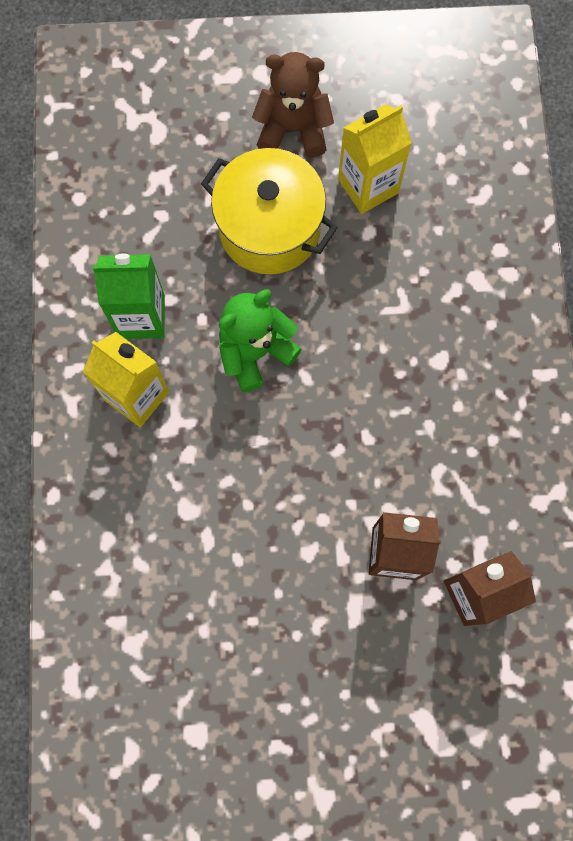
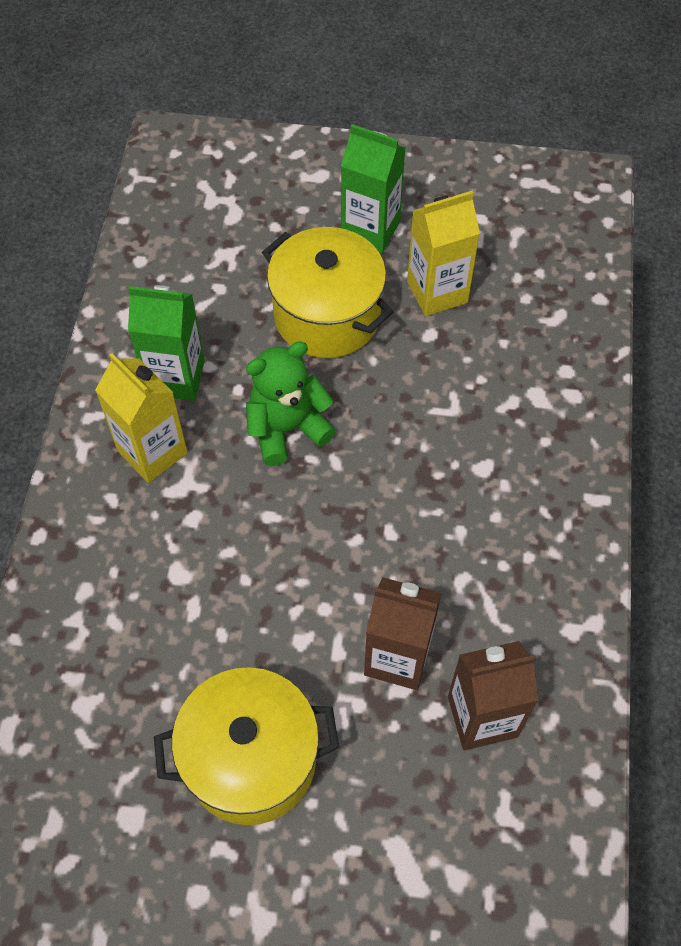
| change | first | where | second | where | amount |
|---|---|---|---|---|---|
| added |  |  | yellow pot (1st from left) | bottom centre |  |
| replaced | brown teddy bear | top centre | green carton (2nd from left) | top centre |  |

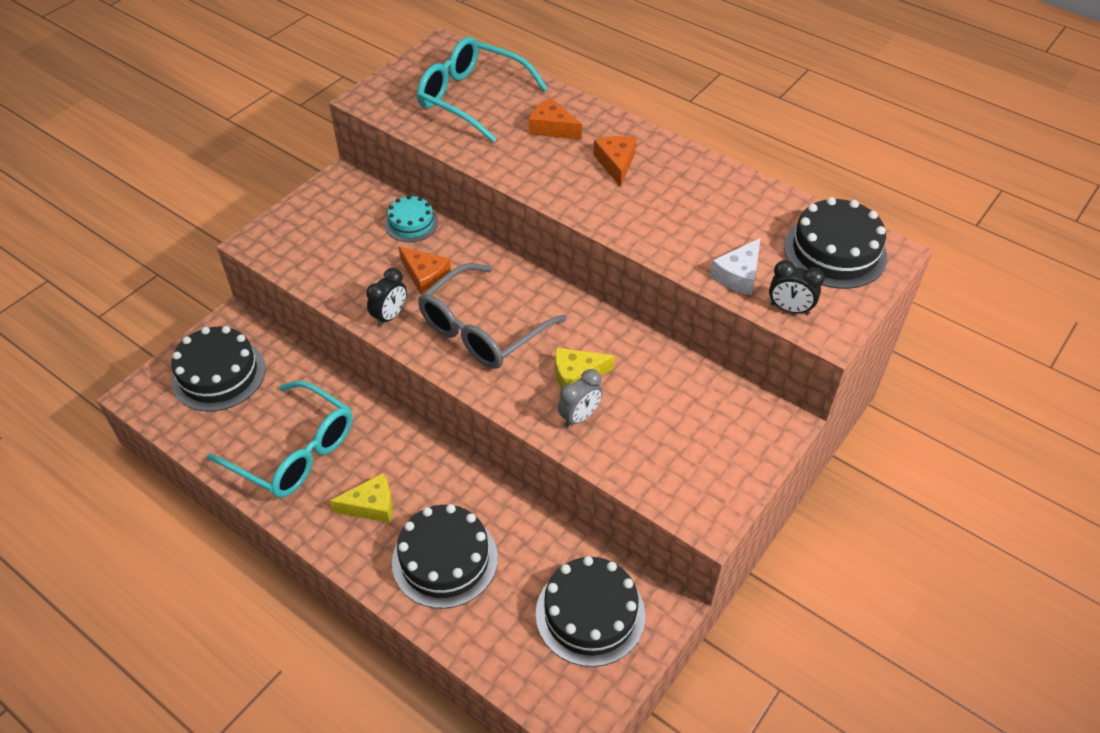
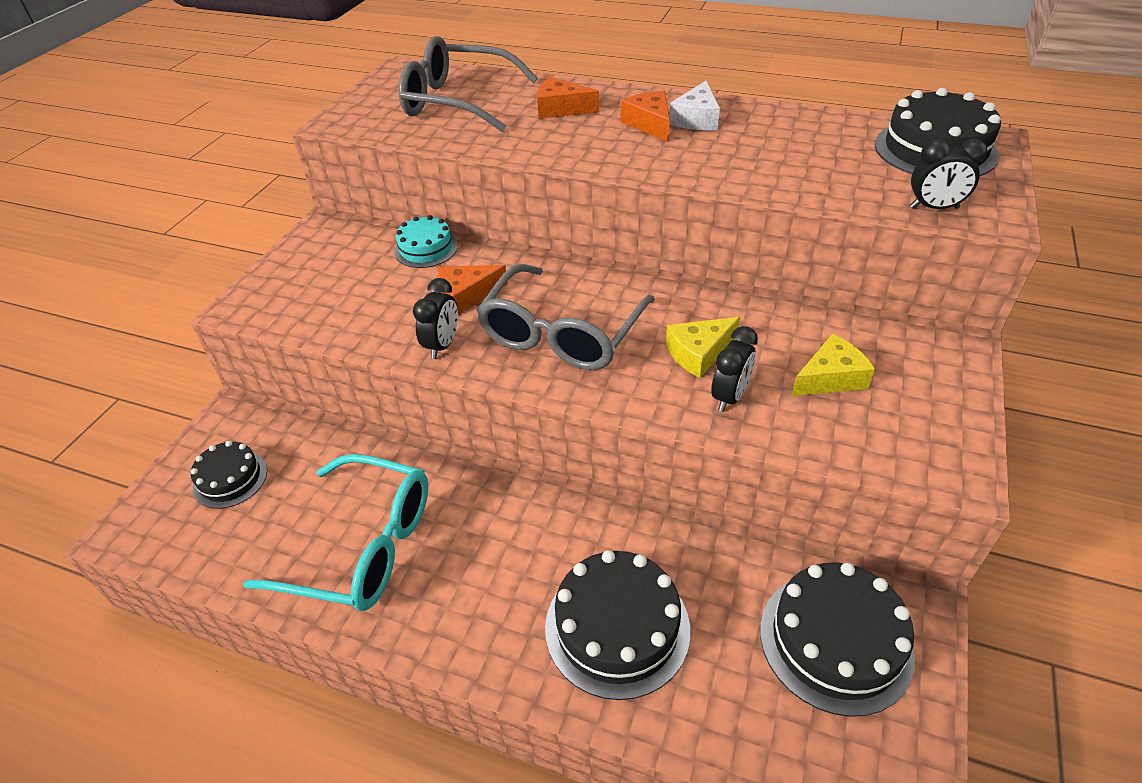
| change | first | where | second | where | amount |
|---|---|---|---|---|---|
| moved | yellow cheese (1st from left in the first image) | bottom left | yellow cheese (2nd from left) | middle right |  |
| moved | white cheese | middle right |  | top centre |  |
| recoloured | turquoise glasses (2nd from left) | top centre | grey glasses (1st from left) | top centre |  |
| recoloured | grey clock | centre | black clock (2nd from left) | centre |  |
| turned | orange cheese (1st from left) | centre |  | centre | 135 degrees clockwise |
| resized | black cake (1st from left) | middle left |  | middle left | x0.60 |

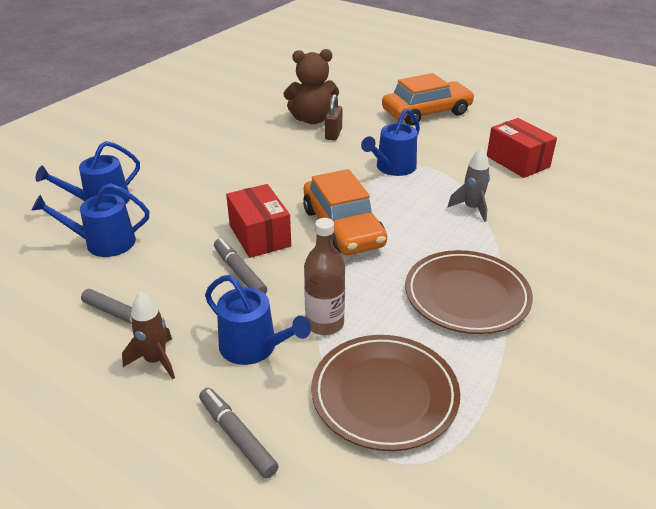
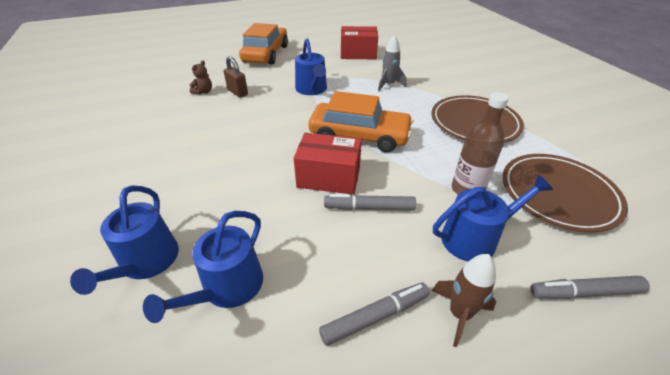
| change | first | where | second | where | amount |
|---|---|---|---|---|---|
| resized | brown teddy bear | top centre |  | top left | x0.46 |

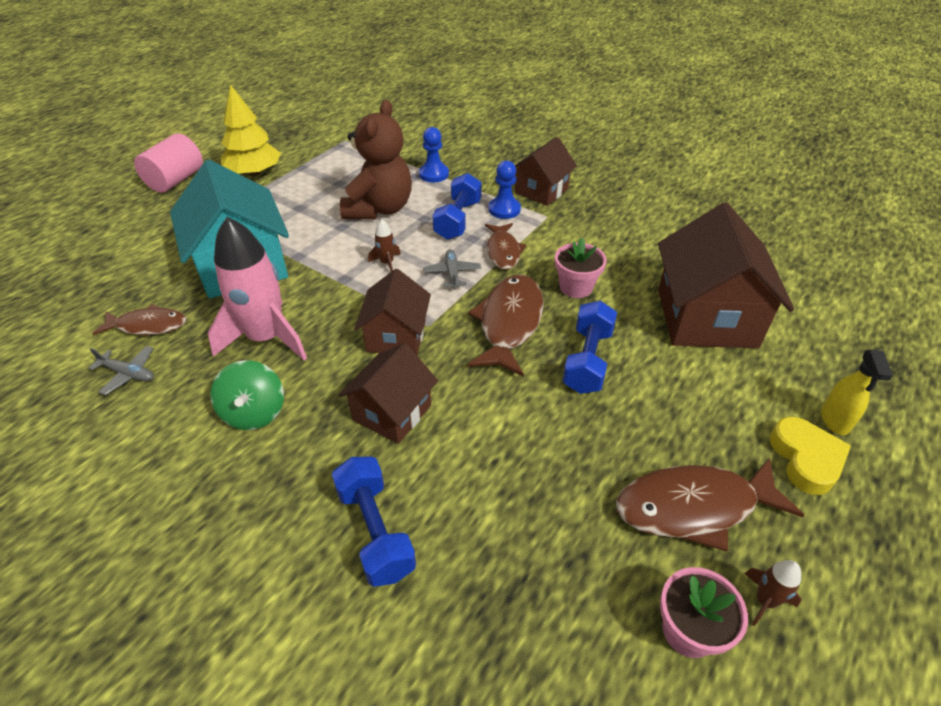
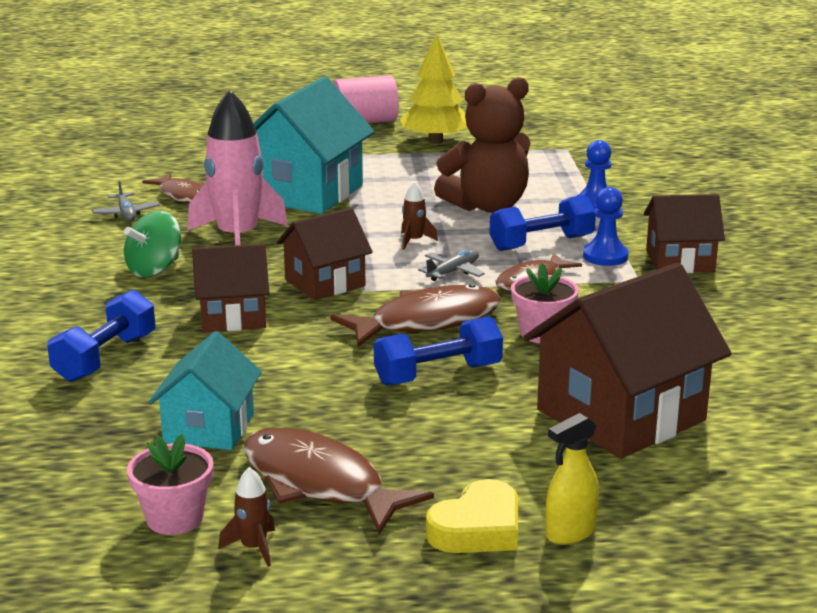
| change | first | where | second | where | amount |
|---|---|---|---|---|---|
| added |  |  | turquoise house (1st from left) | middle left |  |

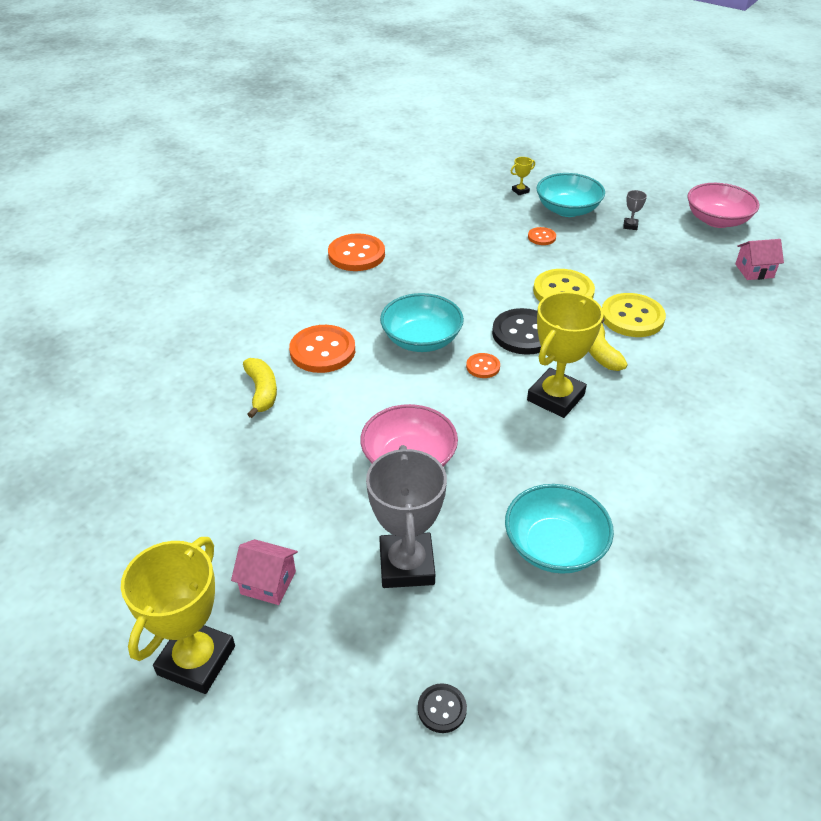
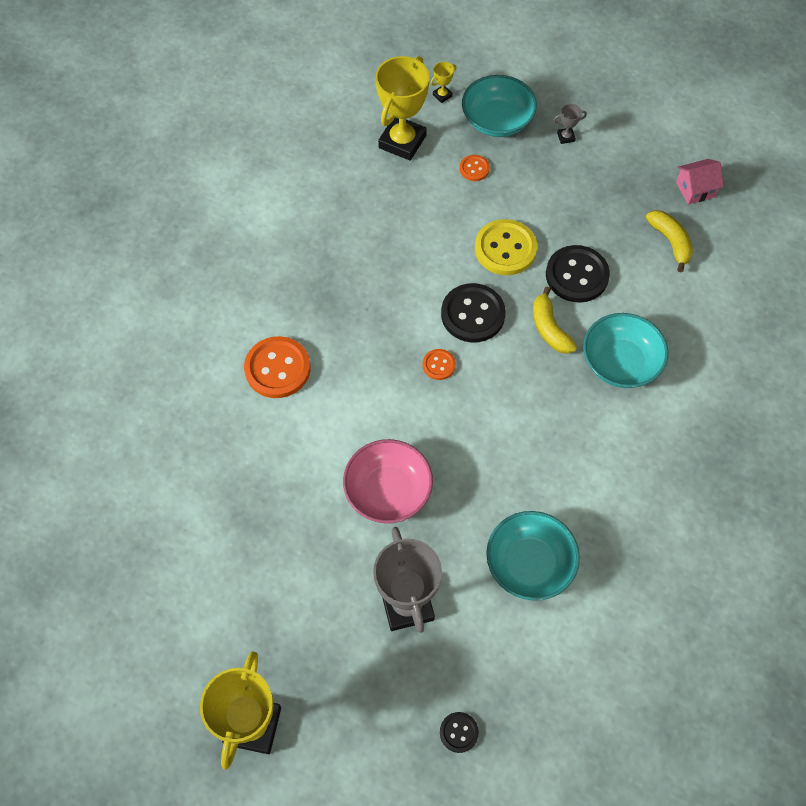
| change | first | where | second | where | amount |
|---|---|---|---|---|---|
| removed | pink house (1st from left) | bottom left |  |  |  |
| removed | orange button (2nd from left) | top centre |  |  |  |
| removed | pink bowl (2nd from left) | top right |  |  |  |
| moved | yellow banana (1st from left in the first image) | middle left | yellow banana (2nd from left) | top right |  |
| moved | turquoise bowl (1st from left in the first image) | centre | turquoise bowl (3rd from left) | middle right |  |
| moved | yellow trophy (3rd from left in the first image) | middle right | yellow trophy (2nd from left) | top centre |  |
| recoloured | yellow button (2nd from left) | middle right | black button (3rd from left) | middle right |  |
| turned | grey trophy (2nd from left) | top right |  | top right | 75 degrees clockwise |

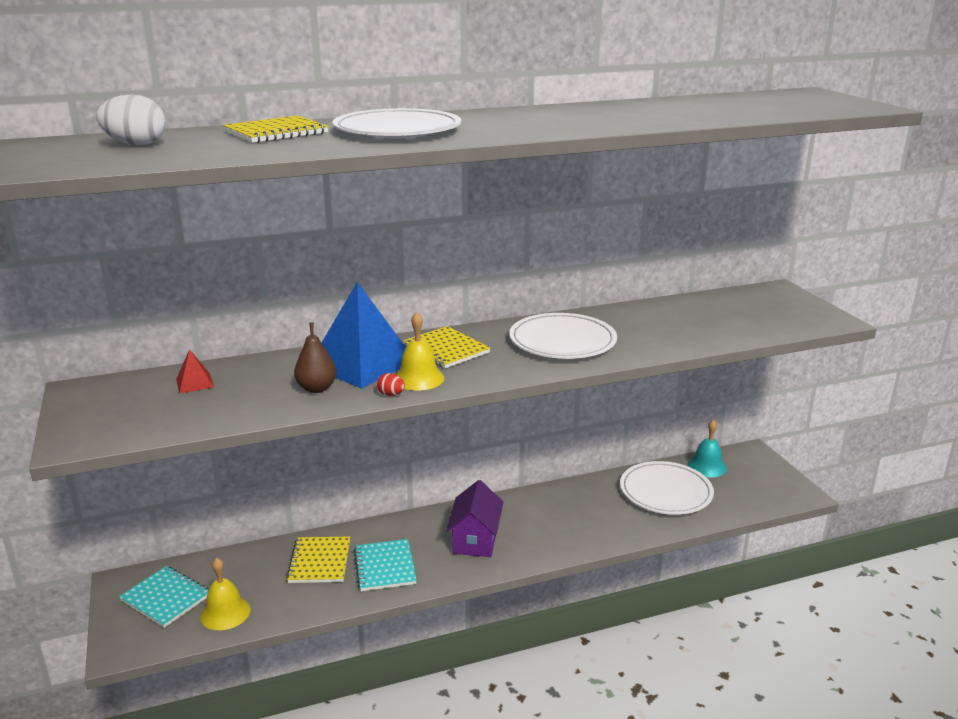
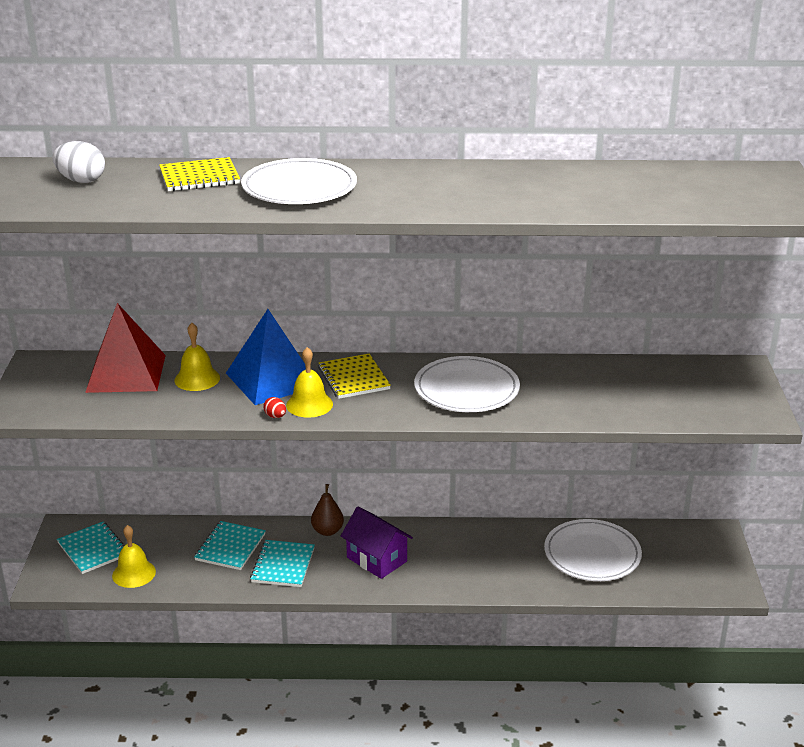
| change | first | where | second | where | amount |
|---|---|---|---|---|---|
| removed | turquoise bell | middle right |  |  |  |
| added |  |  | yellow bell (2nd from left) | middle left |  |
| moved | brown pear | middle left |  | bottom centre |  |
| recoloured | yellow notebook (2nd from left) | bottom left | turquoise notebook (2nd from left) | bottom left |  |
| turned | purple house | bottom centre |  | bottom centre | 75 degrees counterclockwise |
| resized | red pyramid | middle left |  | middle left | x2.41 |

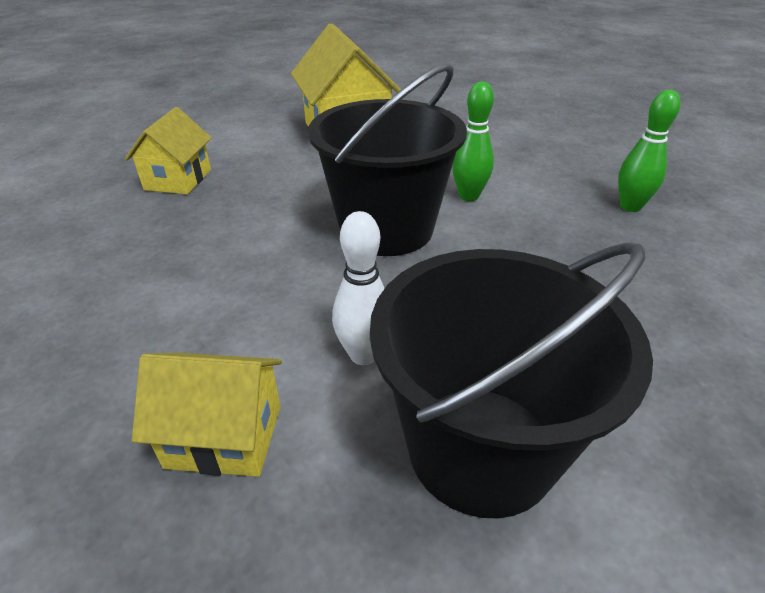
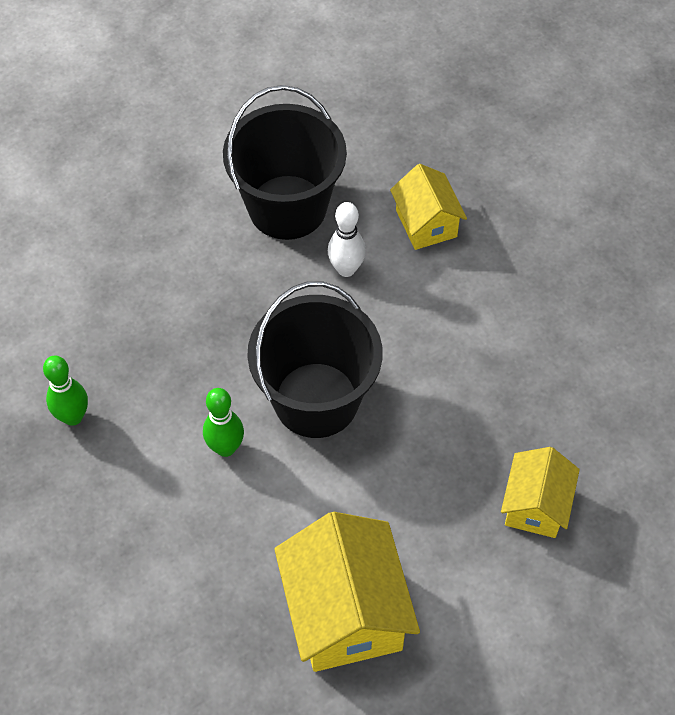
| change | first | where | second | where | amount |
|---|---|---|---|---|---|
| turned | yellow house (2nd from left) | bottom left |  | top centre | 60 degrees clockwise |

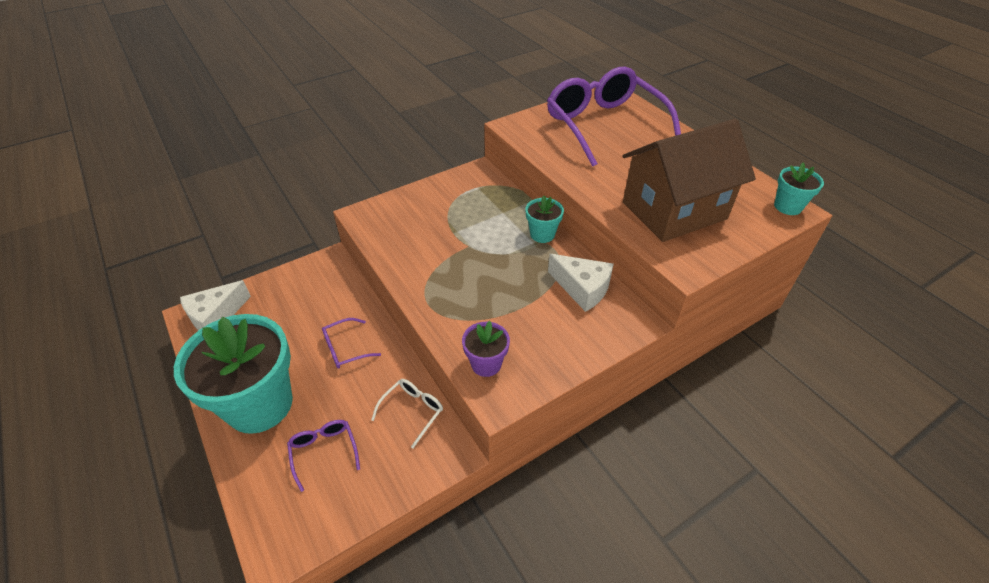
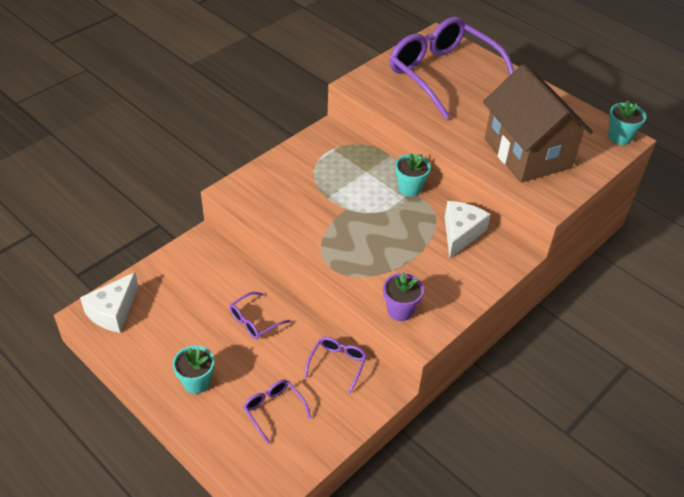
| change | first | where | second | where | amount |
|---|---|---|---|---|---|
| recoloured | white glasses | bottom centre | purple glasses (3rd from left) | bottom centre |  |
| turned | white cheese (2nd from left) | centre |  | middle right | 90 degrees counterclockwise |
| turned | brown house | top right |  | top right | 75 degrees counterclockwise |
| resized | turquoise flower pot (1st from left) | middle left |  | bottom left | x0.45 |

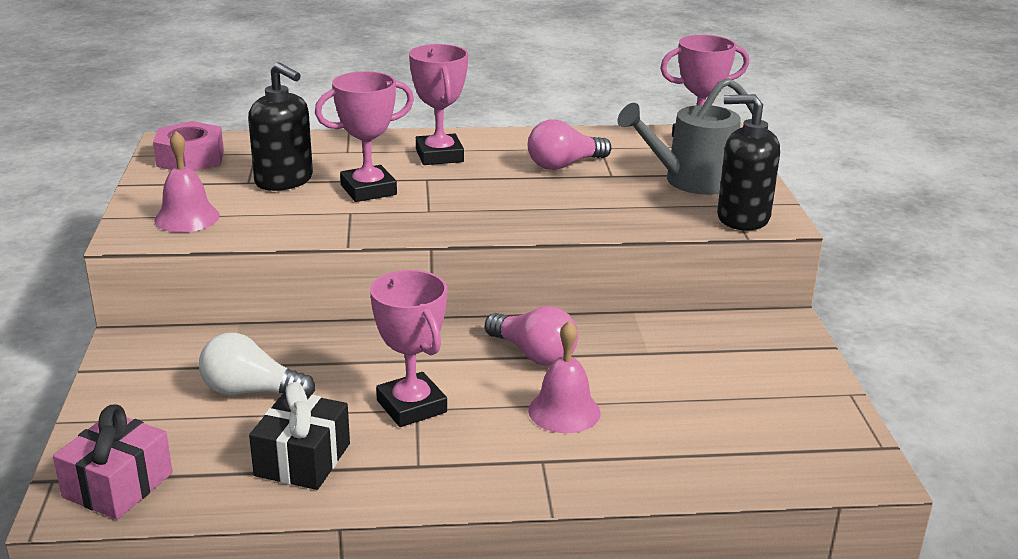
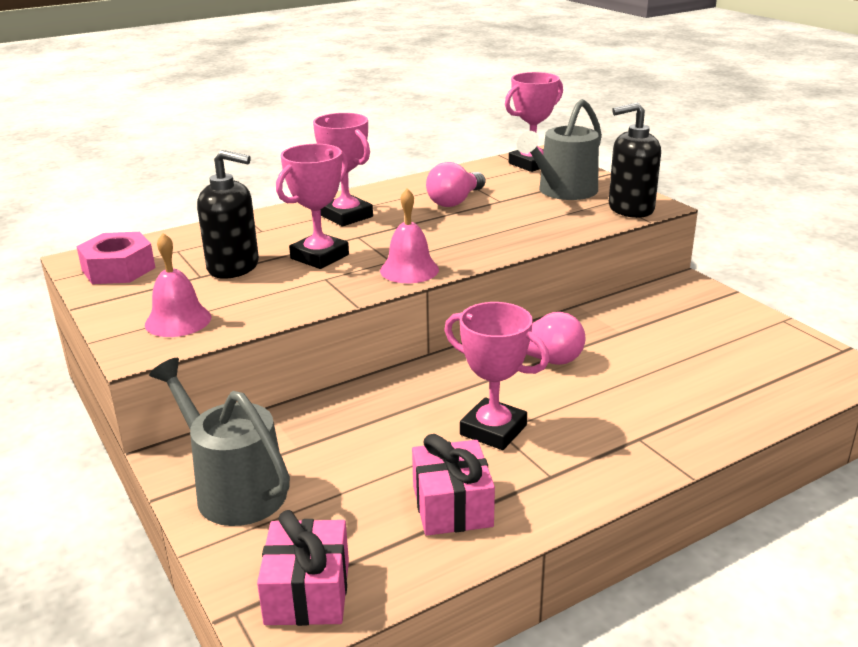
| change | first | where | second | where | amount |
|---|---|---|---|---|---|
| removed | white light bulb | middle left |  |  |  |
| added |  |  | grey watering can (1st from left) | bottom left |  |
| moved | pink bell (2nd from left) | bottom centre |  | centre |  |
| recoloured | black gift | bottom left | pink gift (2nd from left) | bottom centre |  |

